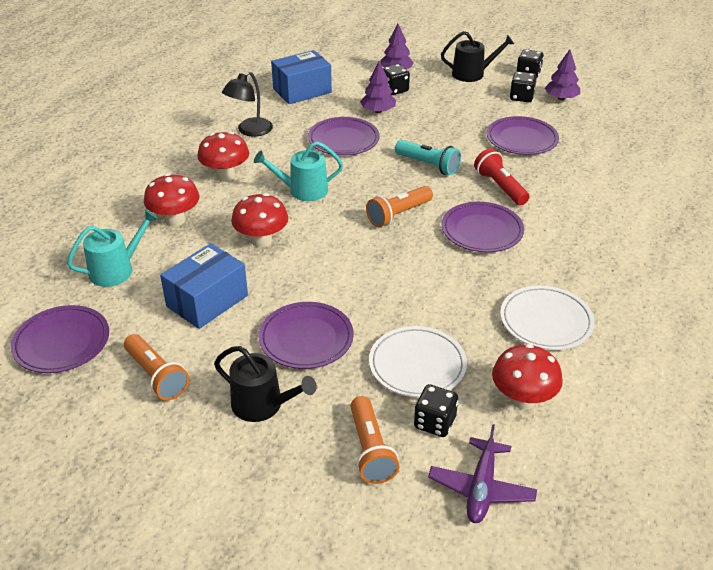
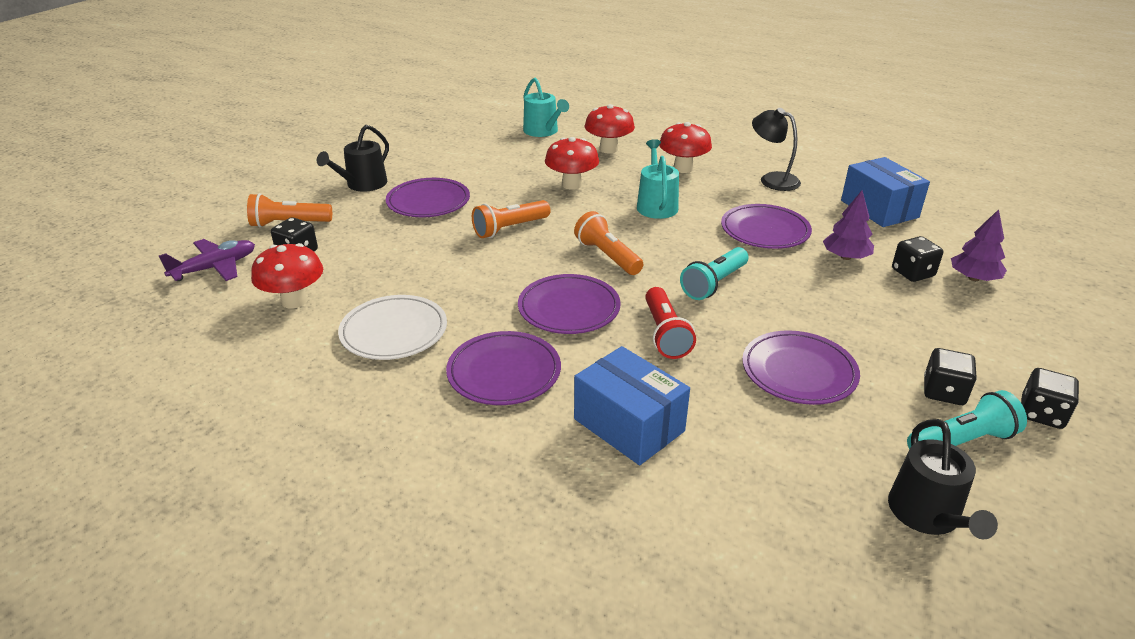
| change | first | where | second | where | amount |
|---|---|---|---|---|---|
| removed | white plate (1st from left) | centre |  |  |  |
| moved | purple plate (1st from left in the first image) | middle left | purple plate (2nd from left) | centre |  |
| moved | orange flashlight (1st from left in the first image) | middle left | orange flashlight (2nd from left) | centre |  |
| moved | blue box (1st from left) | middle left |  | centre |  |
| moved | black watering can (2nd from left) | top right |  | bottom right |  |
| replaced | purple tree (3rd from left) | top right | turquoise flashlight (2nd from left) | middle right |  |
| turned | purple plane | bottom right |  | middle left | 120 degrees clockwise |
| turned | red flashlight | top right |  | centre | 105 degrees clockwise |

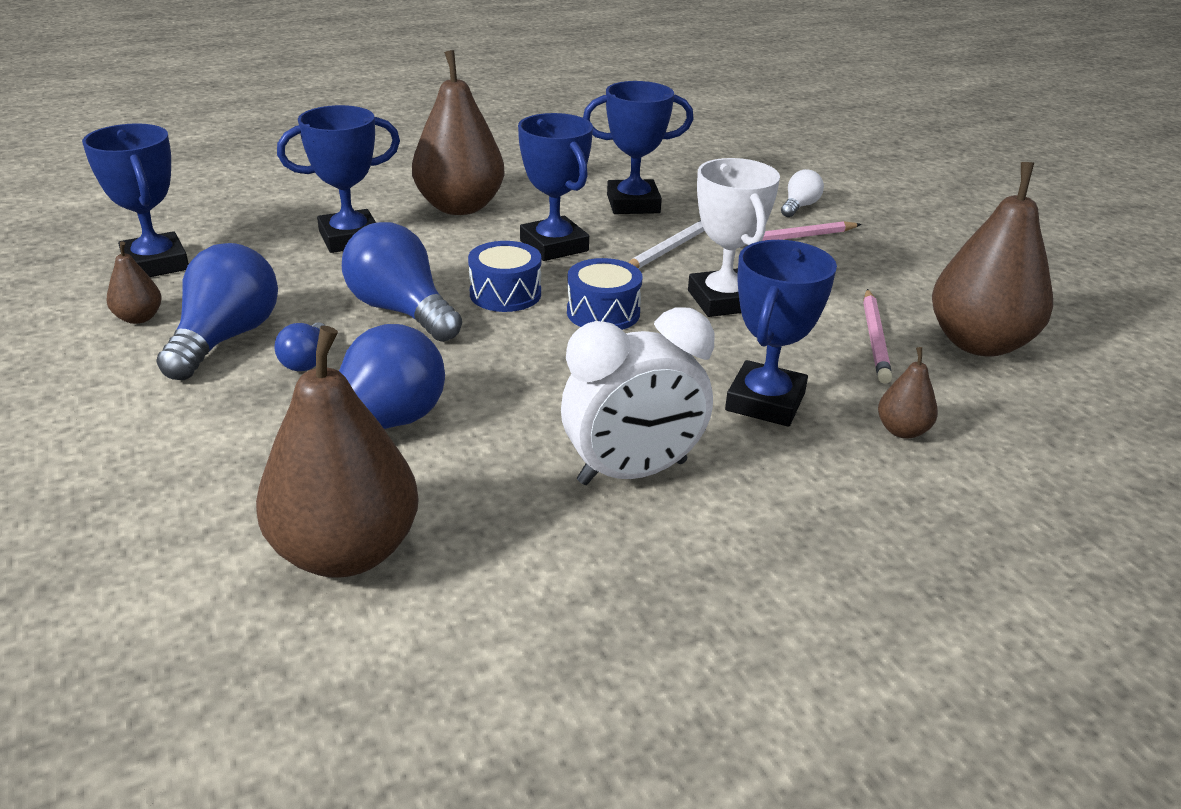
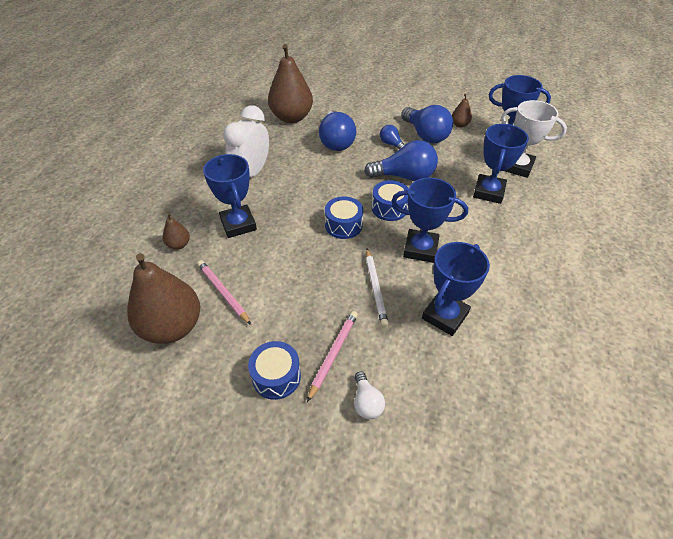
| change | first | where | second | where | amount |
|---|---|---|---|---|---|
| removed | brown pear (3rd from left) | top centre |  |  |  |
| added |  |  | blue drum (1st from left) | bottom centre |  |
| moved | white trophy | top centre |  | top right |  |

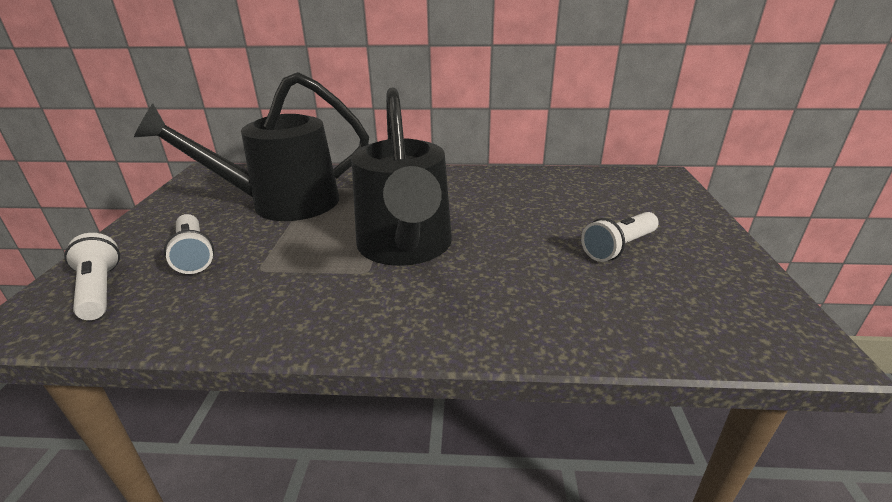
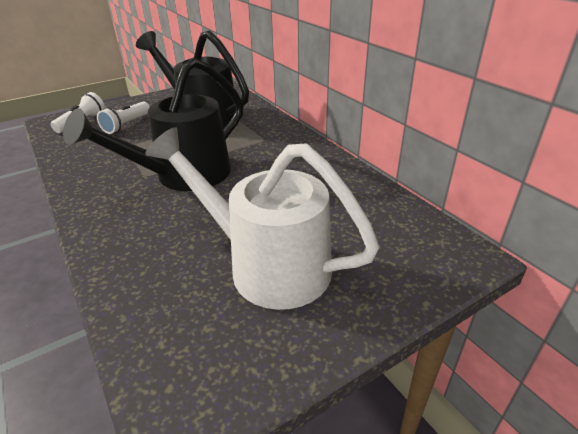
| change | first | where | second | where | amount |
|---|---|---|---|---|---|
| replaced | white flashlight (3rd from left) | middle right | white watering can | centre |  |

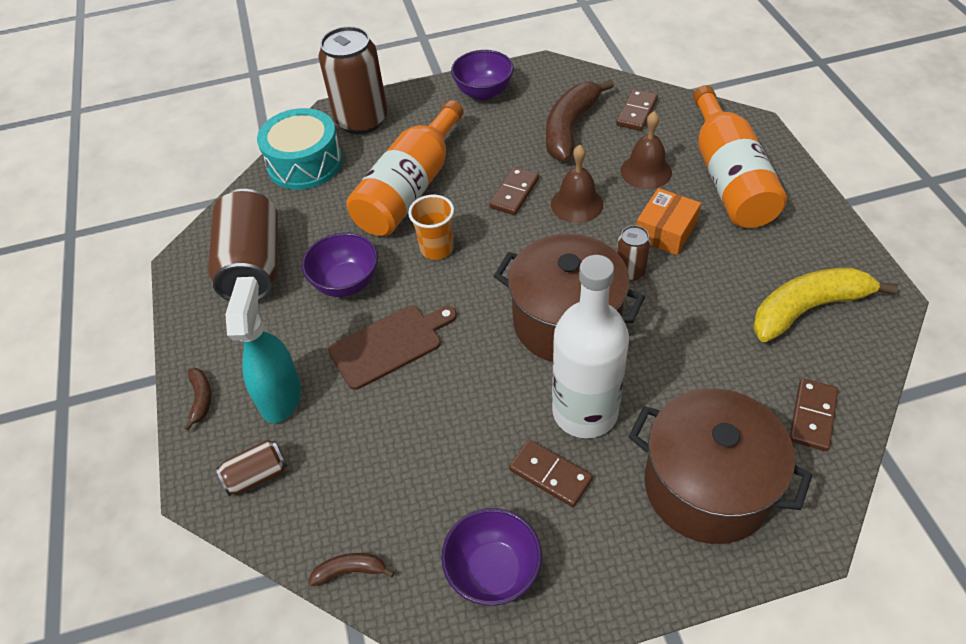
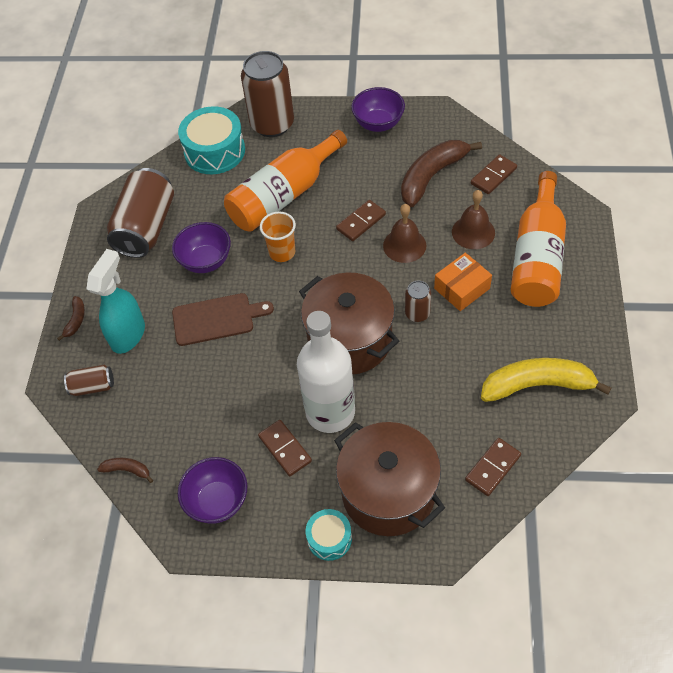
| change | first | where | second | where | amount |
|---|---|---|---|---|---|
| added |  |  | turquoise drum (2nd from left) | bottom centre |  |

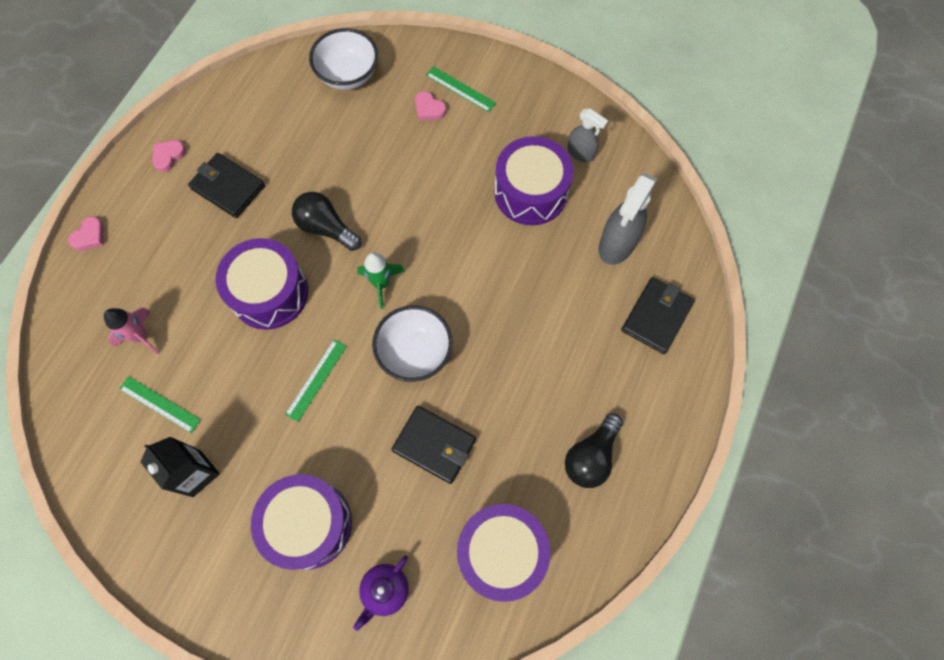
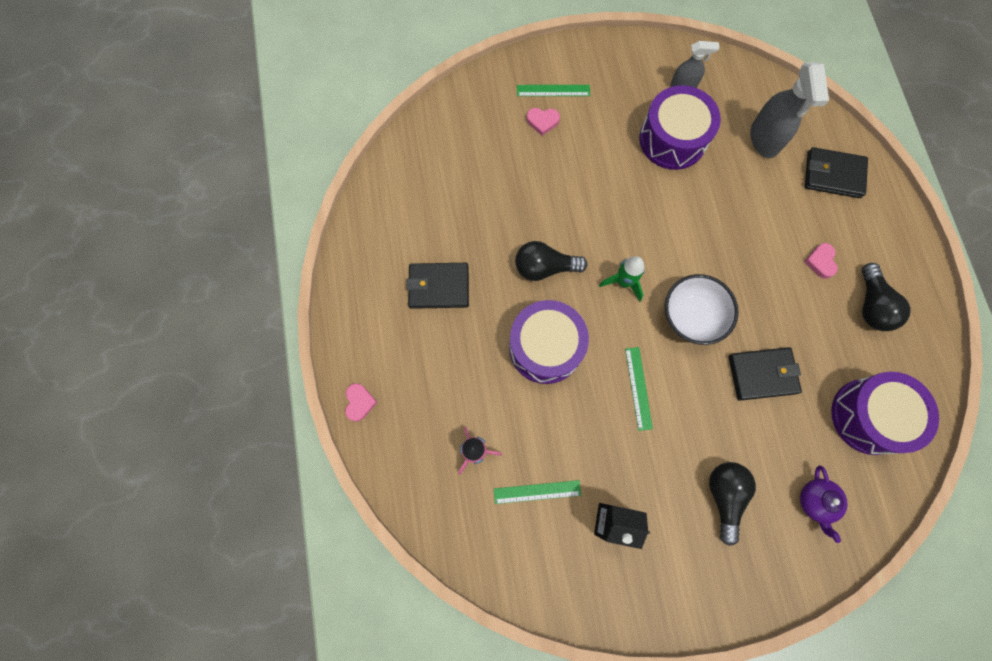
| change | first | where | second | where | amount |
|---|---|---|---|---|---|
| removed | white bowl (1st from left) | top centre |  |  |  |
| moved | pink heart (2nd from left in the first image) | top left | pink heart (3rd from left) | middle right |  |
| replaced | purple drum (2nd from left) | bottom left | black light bulb (2nd from left) | bottom right |  |
| turned | black wallet (3rd from left) | middle right |  | top right | 75 degrees counterclockwise |

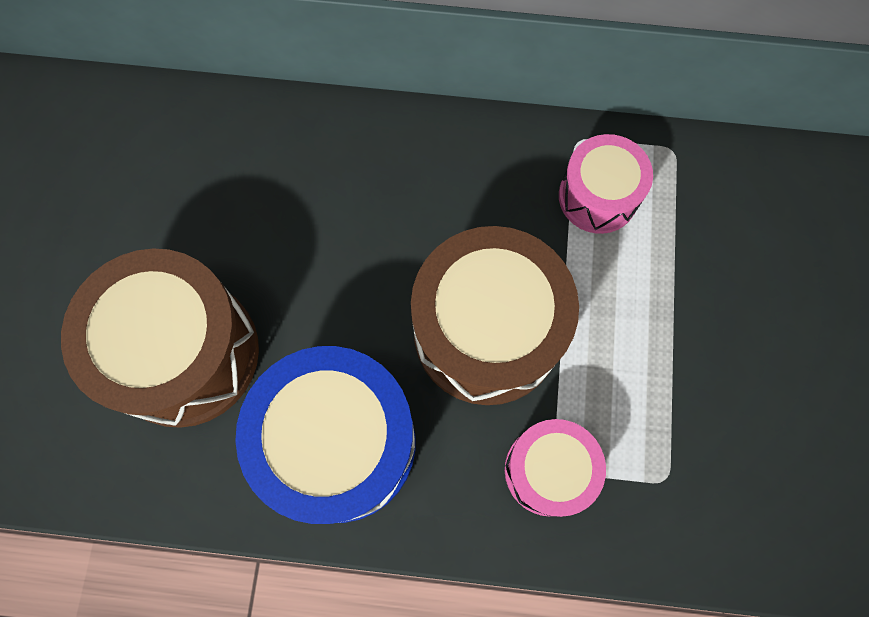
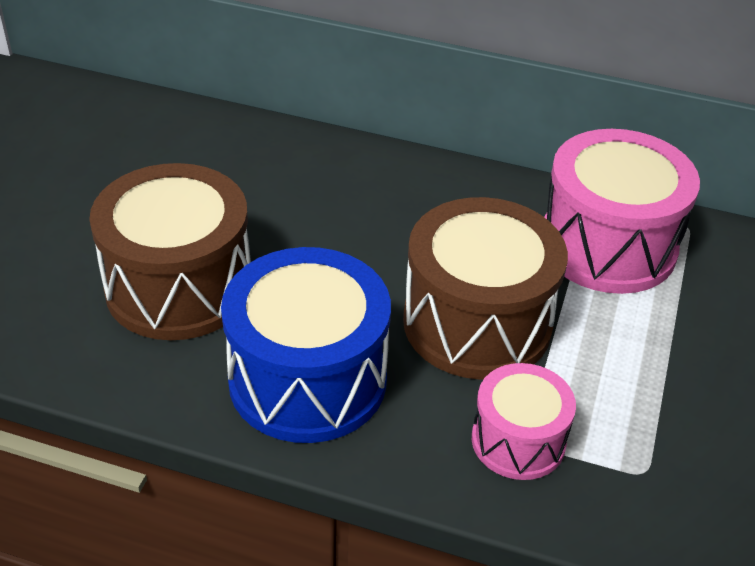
| change | first | where | second | where | amount |
|---|---|---|---|---|---|
| resized | pink drum (2nd from left) | top right |  | middle right | x1.75 |

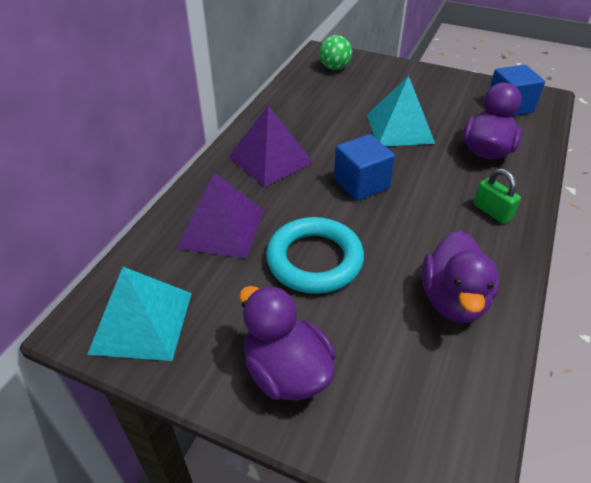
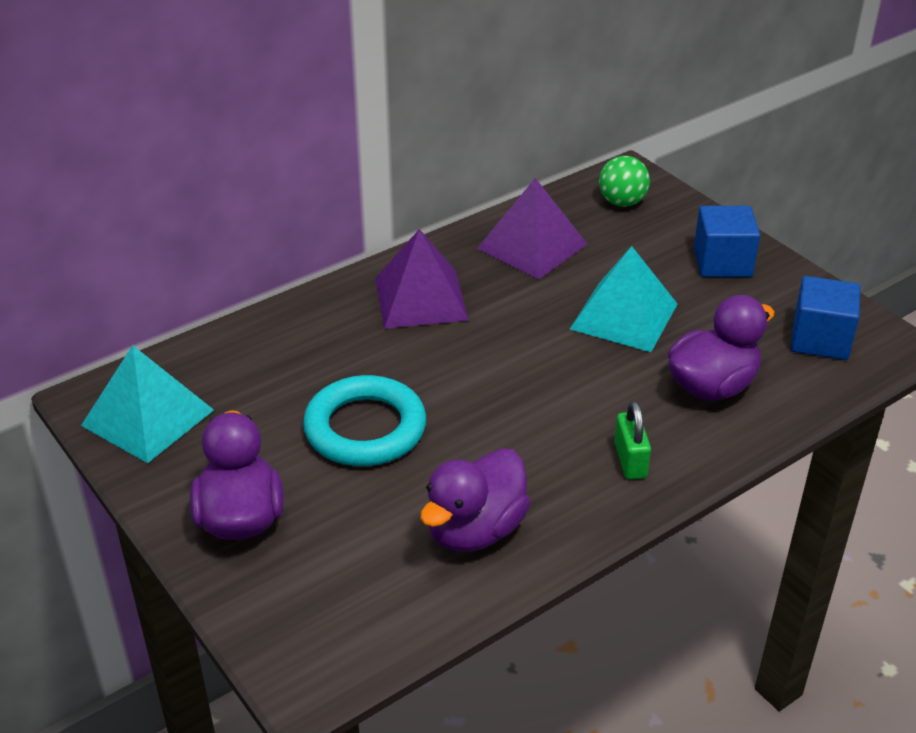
| change | first | where | second | where | amount |
|---|---|---|---|---|---|
| moved | purple pyramid (1st from left in the first image) | centre | purple pyramid (2nd from left) | top centre |  |
| moved | blue cube (1st from left) | centre |  | top right |  |

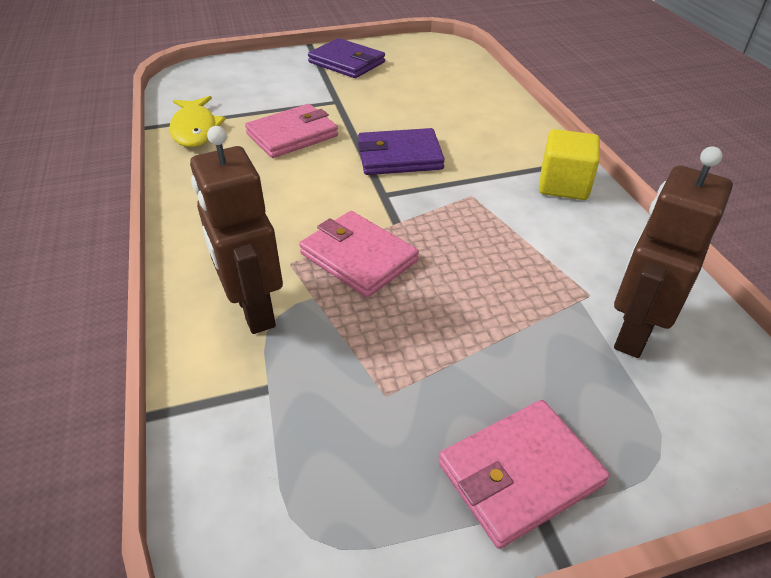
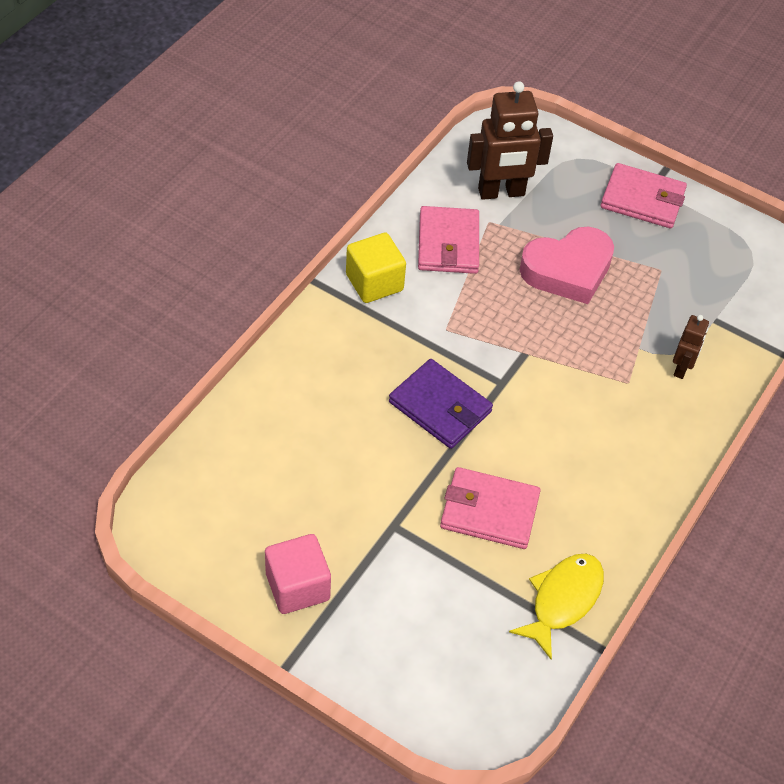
| change | first | where | second | where | amount |
|---|---|---|---|---|---|
| added |  |  | pink heart | middle right |  |
| moved | pink wallet (2nd from left in the first image) | centre | pink wallet (1st from left) | top centre |  |
| replaced | purple wallet (1st from left) | top centre | pink cube | bottom centre |  |
| resized | brown robot (1st from left in the first image) | middle left | brown robot (2nd from left) | middle right | x0.53 |

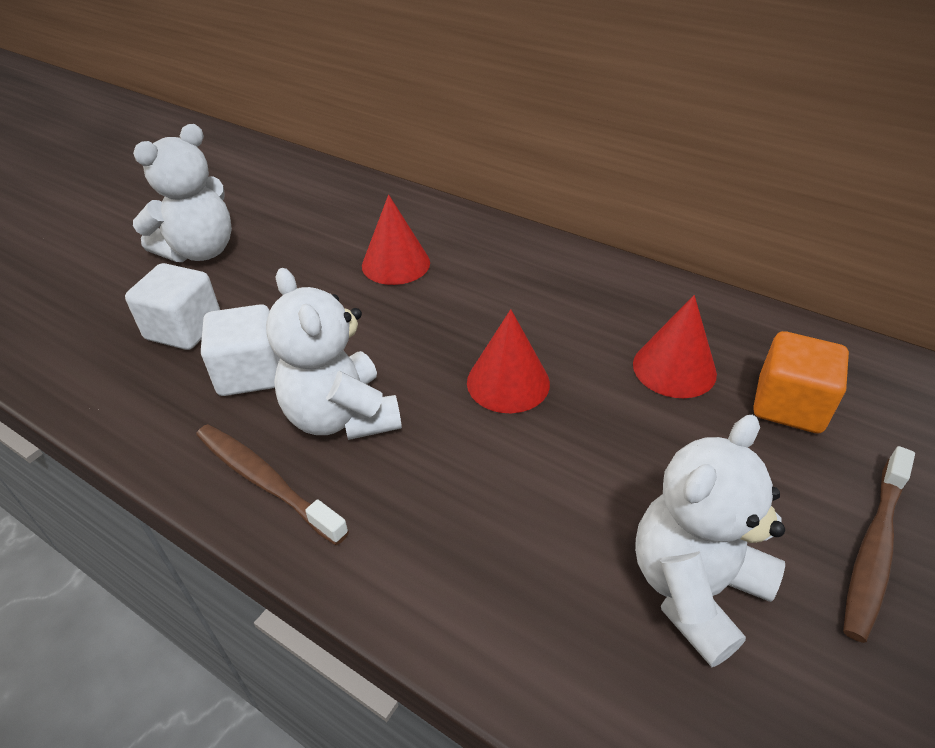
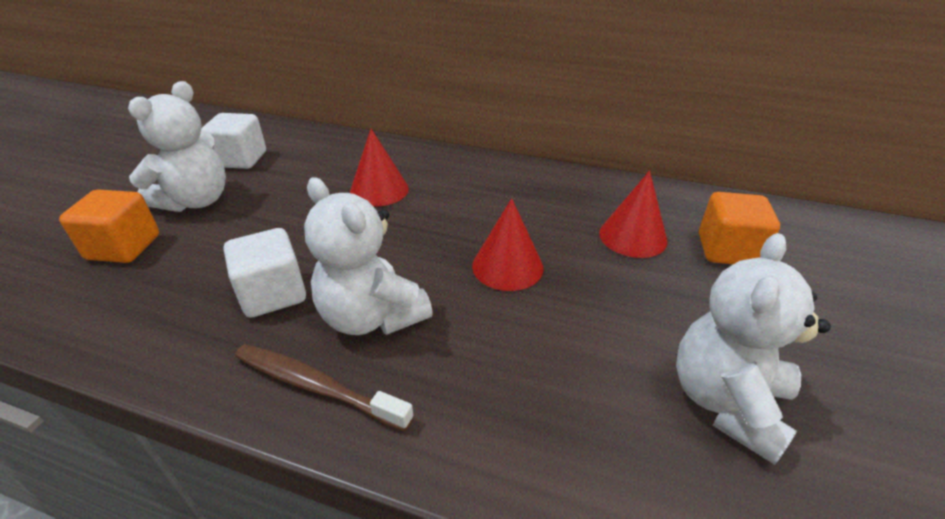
| change | first | where | second | where | amount |
|---|---|---|---|---|---|
| removed | brown toothbrush (2nd from left) | bottom right |  |  |  |
| added |  |  | orange cube (1st from left) | middle left |  |
| moved | white cube (1st from left) | middle left |  | top left |  |

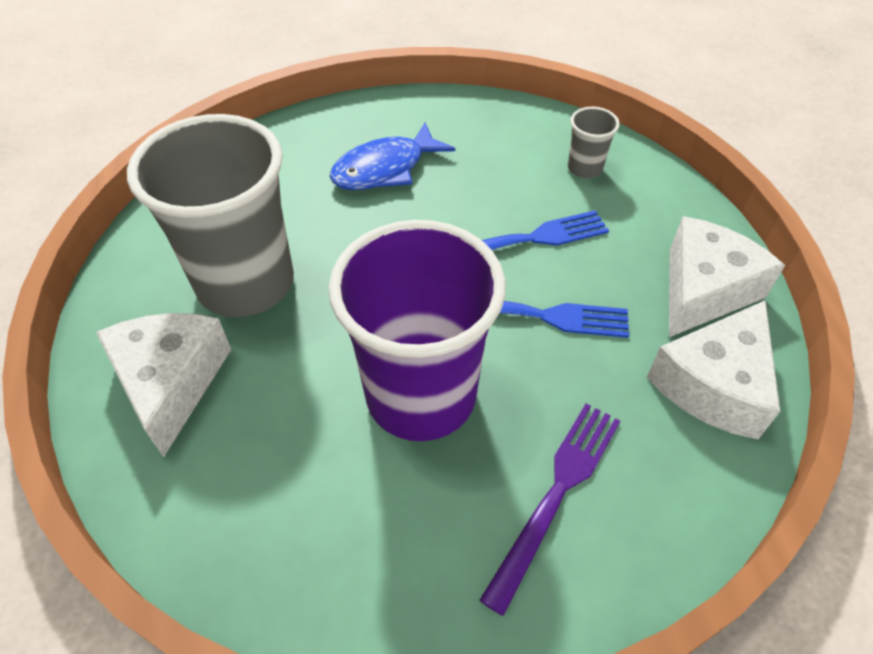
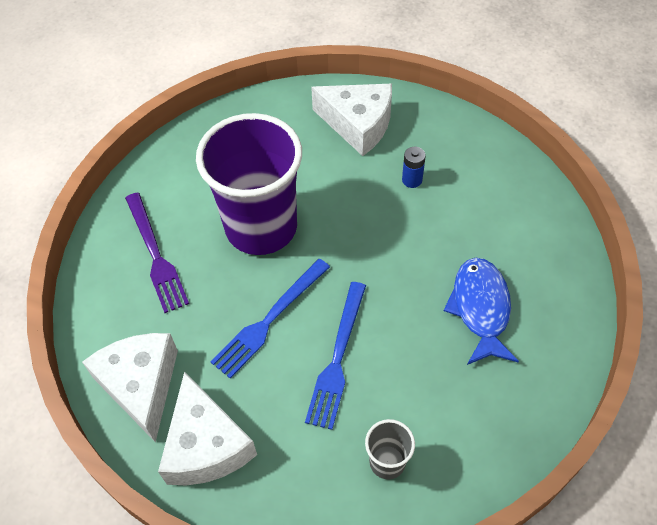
| change | first | where | second | where | amount |
|---|---|---|---|---|---|
| replaced | grey cup (1st from left) | top left | blue battery | top centre |  |

